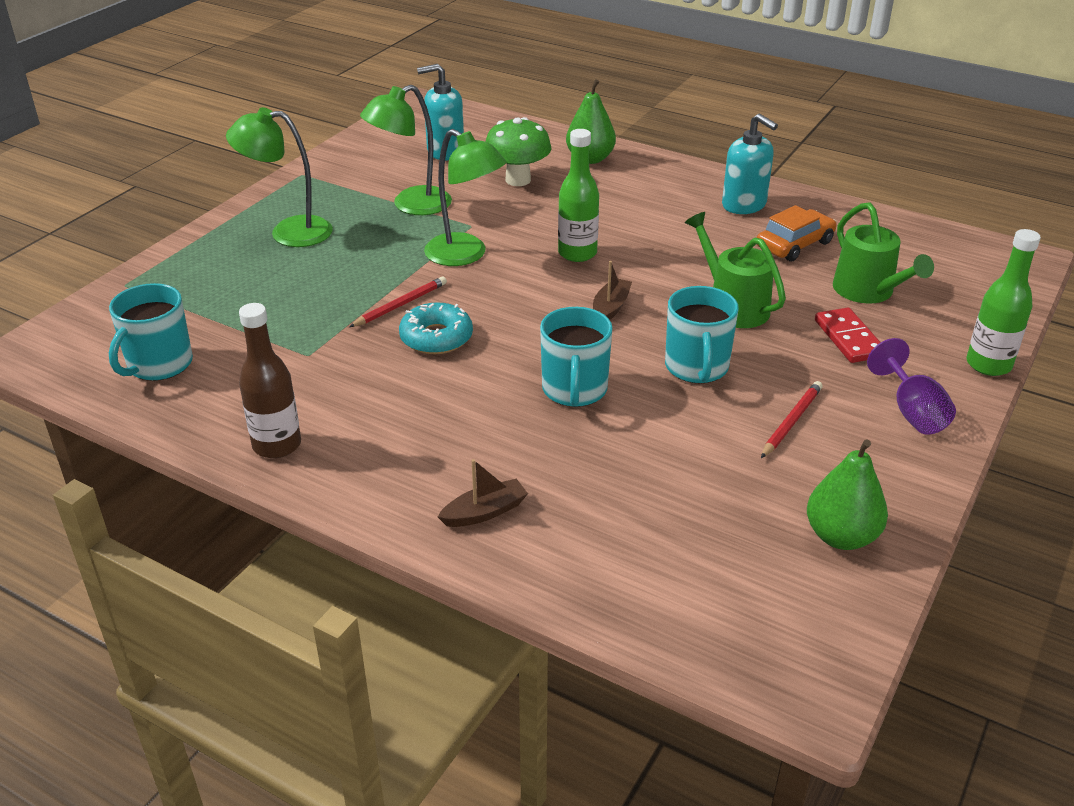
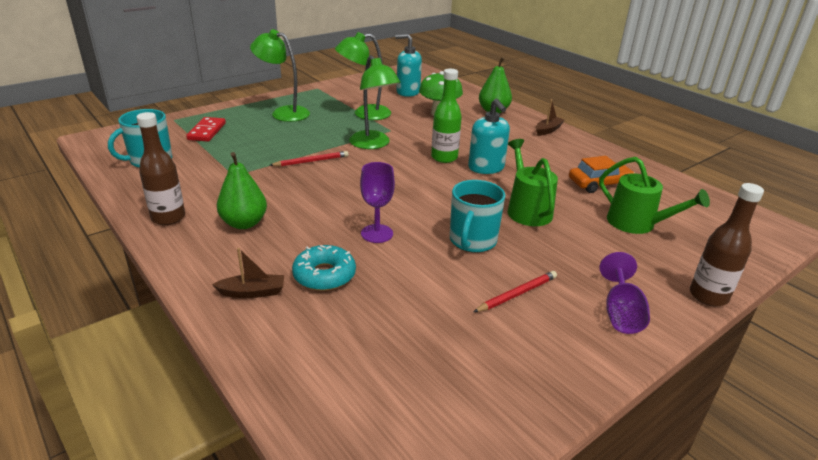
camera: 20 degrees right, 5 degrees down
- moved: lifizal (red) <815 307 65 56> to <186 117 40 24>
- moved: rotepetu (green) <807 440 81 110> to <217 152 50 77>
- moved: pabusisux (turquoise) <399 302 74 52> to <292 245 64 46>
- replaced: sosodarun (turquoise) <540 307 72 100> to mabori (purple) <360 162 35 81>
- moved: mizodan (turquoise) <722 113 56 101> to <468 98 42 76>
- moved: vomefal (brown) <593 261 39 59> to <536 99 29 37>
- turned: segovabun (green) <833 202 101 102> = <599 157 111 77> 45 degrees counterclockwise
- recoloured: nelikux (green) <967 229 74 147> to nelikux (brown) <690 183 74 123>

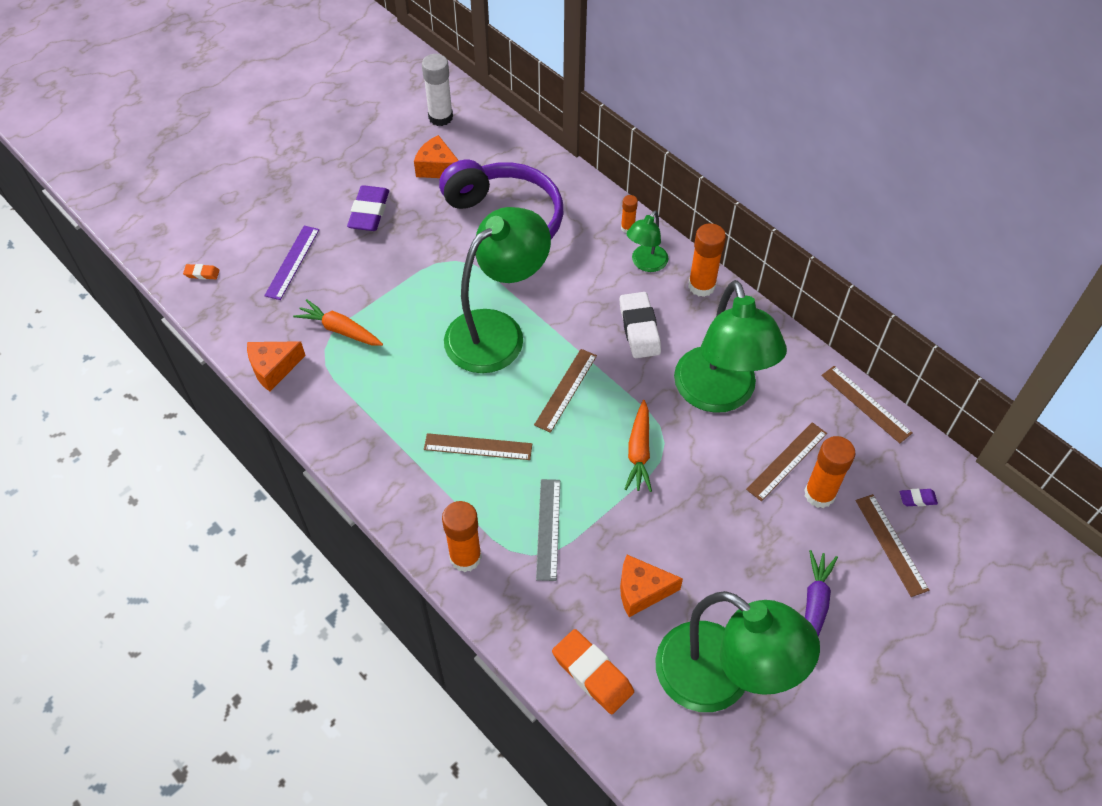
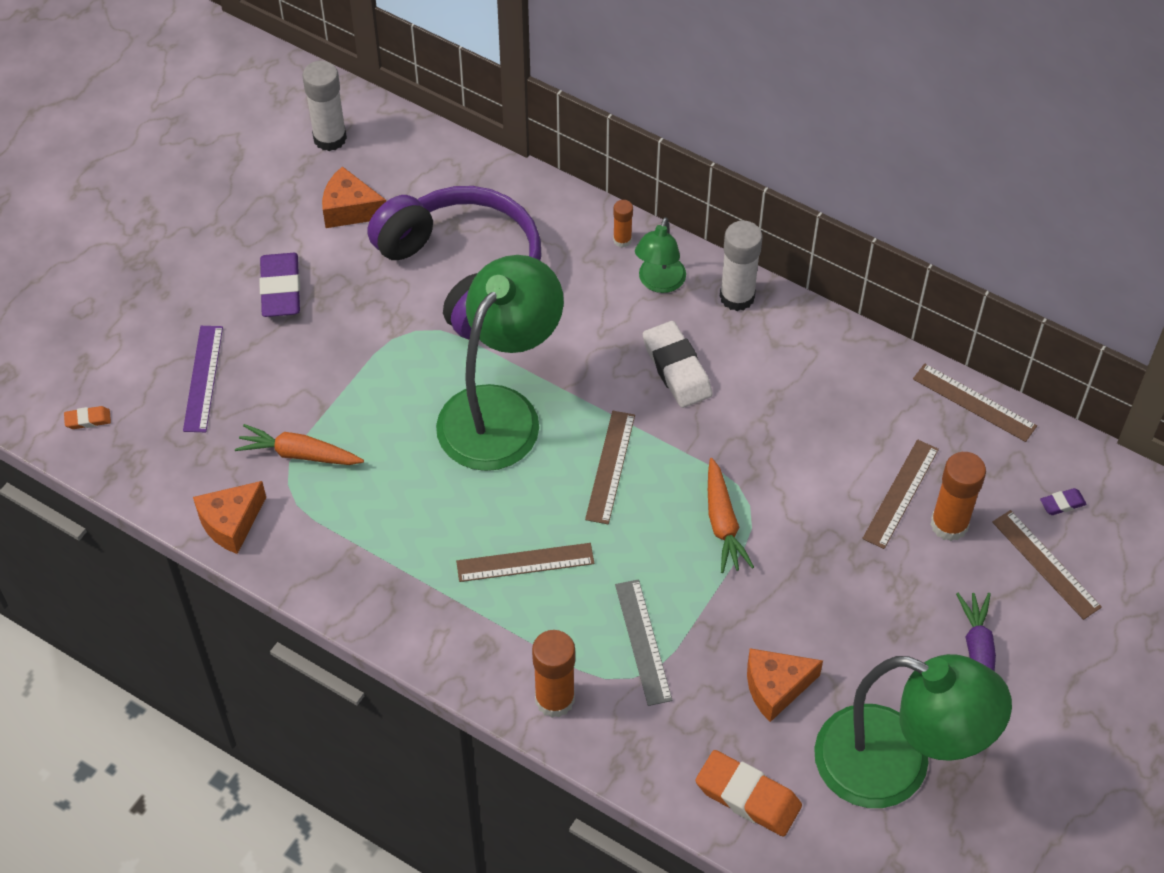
camera: 15 degrees left, 0 degrees up
- recoloured: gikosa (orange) <688 223 38 74> to gikosa (white) <720 221 42 90>
- removed: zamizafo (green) <674 280 113 133>

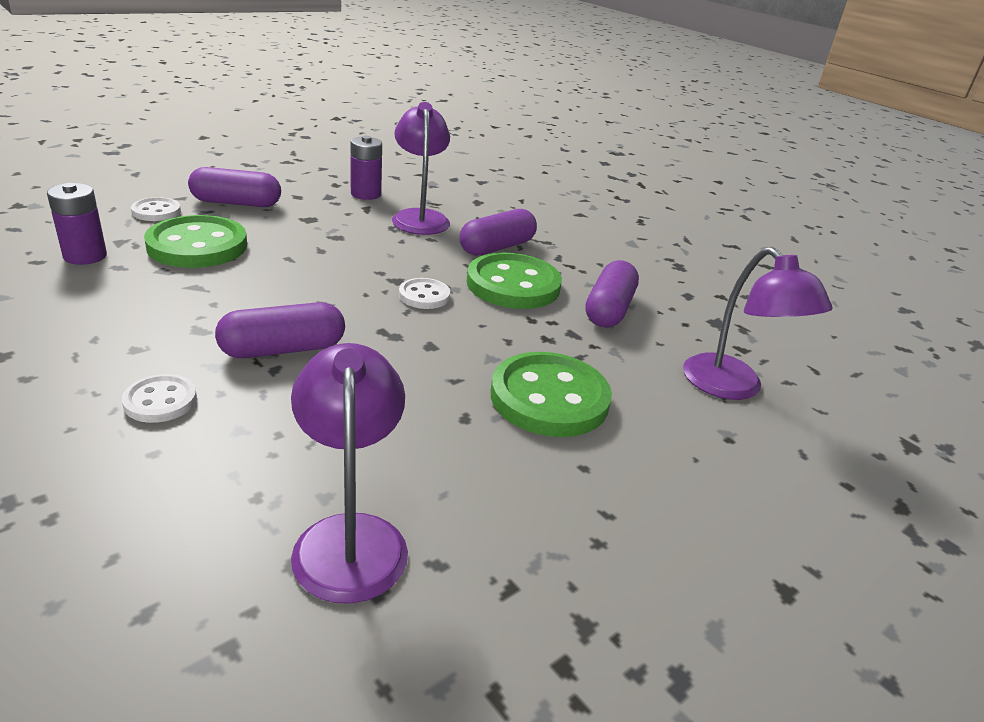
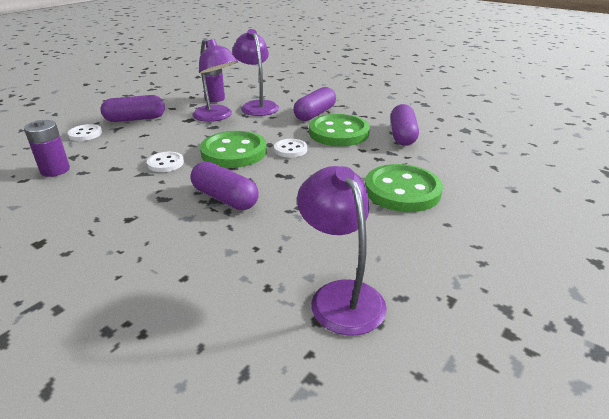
camera: 10 degrees left, 0 degrees up
- moved: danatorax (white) <122 374 75 49> to <147 152 37 20>
- turned: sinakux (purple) <215 302 130 56> = <190 162 69 48> 75 degrees clockwise
- moved: zamizafo (purple) <683 247 150 153> to <192 39 46 83>
- moved: danatorax (green) <144 215 103 53> to <200 131 67 37>

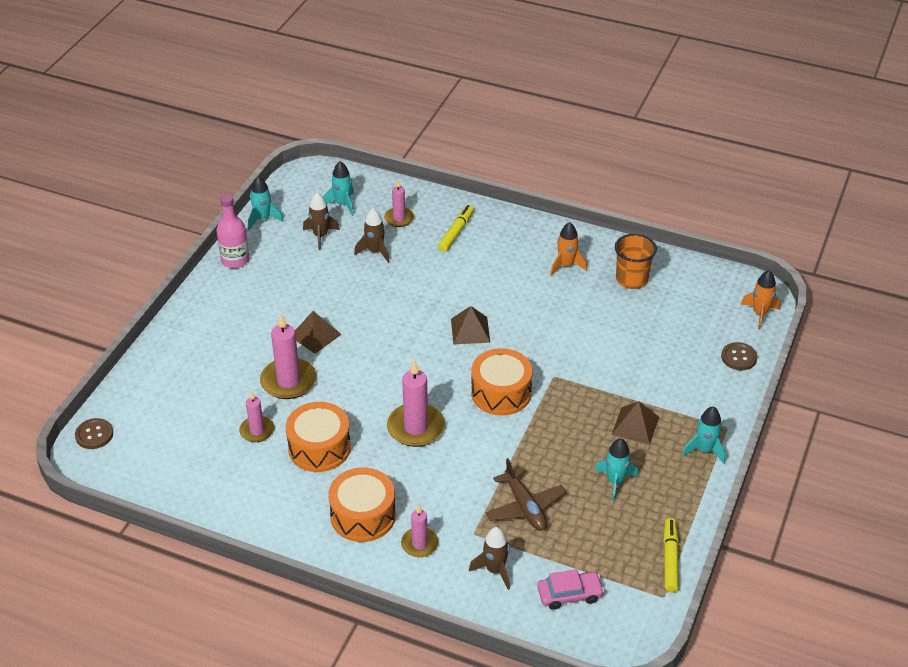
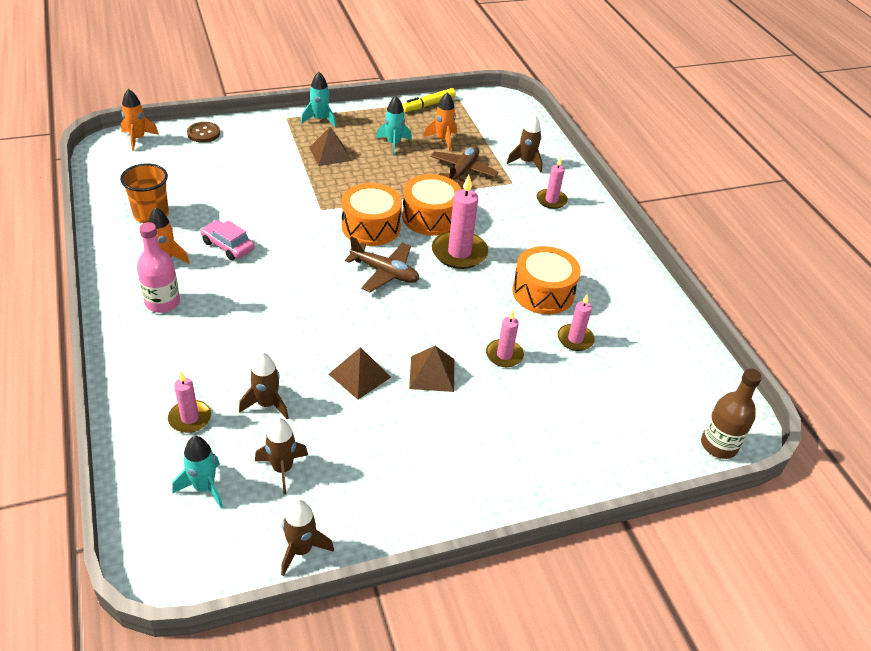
camera: 135 degrees left, 0 degrees up
- moved: nelikux (pink) <216 194 33 74> to <137 222 43 91>
- moved: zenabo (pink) <537 569 67 41> to <200 220 55 40>
- recoloured: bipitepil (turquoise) <248 176 35 54> to bipitepil (brown) <281 500 53 76>
- moved: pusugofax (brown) <451 306 39 38> to <329 347 62 52>
- added: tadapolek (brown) <345 236 74 56>
- moved: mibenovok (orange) <328 468 68 74> to <402 174 59 62>
- added: bipitepil (orange) <424 92 33 59>
- resized: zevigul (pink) <260 314 57 85> = <486 310 38 57> x0.60
- replaced: danatorax (brown) <75 418 38 31> to nelikux (brown) <701 368 61 91>
- removed: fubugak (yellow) <438 205 36 47>

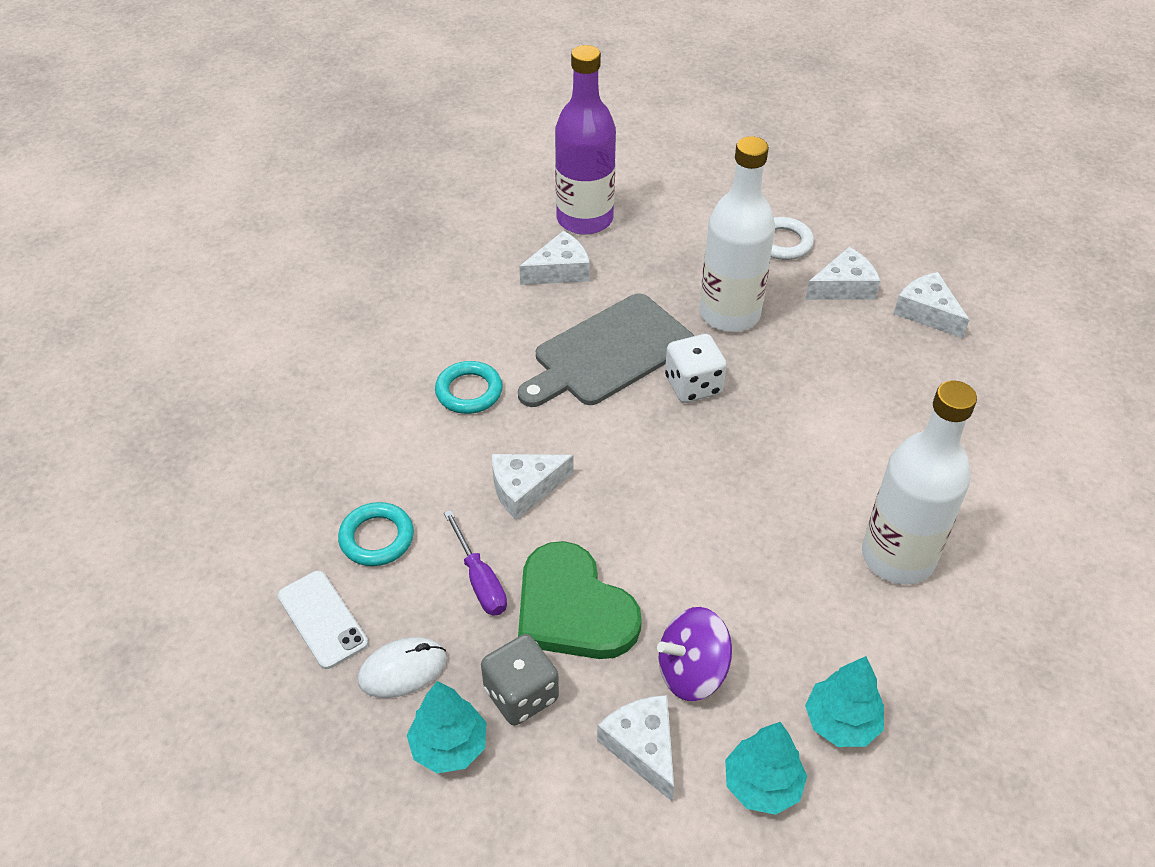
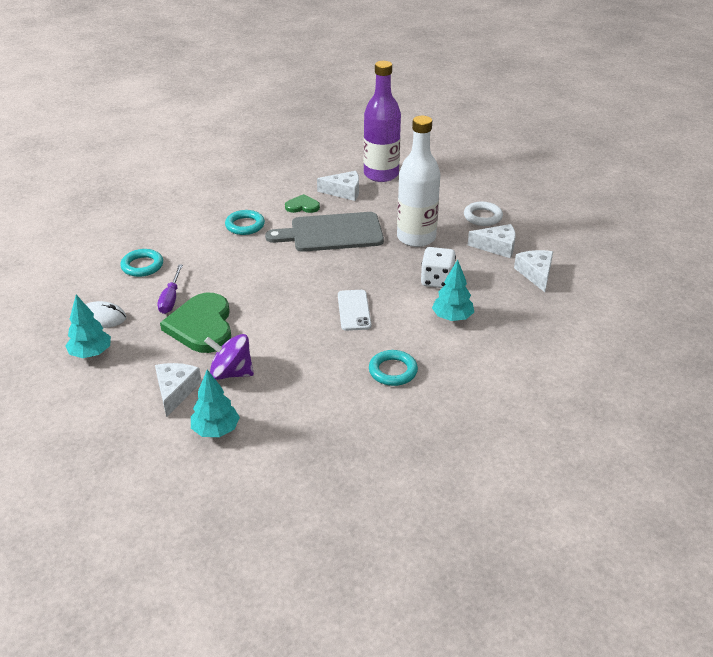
camera: 30 degrees right, 10 degrees down
- added: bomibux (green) <285 194 35 19>
- moved: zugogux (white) <278 571 90 98> to <338 290 33 41>
- replaced: nelikux (white) <862 380 115 205> to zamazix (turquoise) <369 350 49 36>
- moved: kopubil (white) <665 334 62 69> to <421 247 35 41>
- moved: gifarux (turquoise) <805 656 79 91> to <432 260 42 61>
- removed: kopubil (grey) <481 634 78 92>
- removed: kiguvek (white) <492 454 82 66>

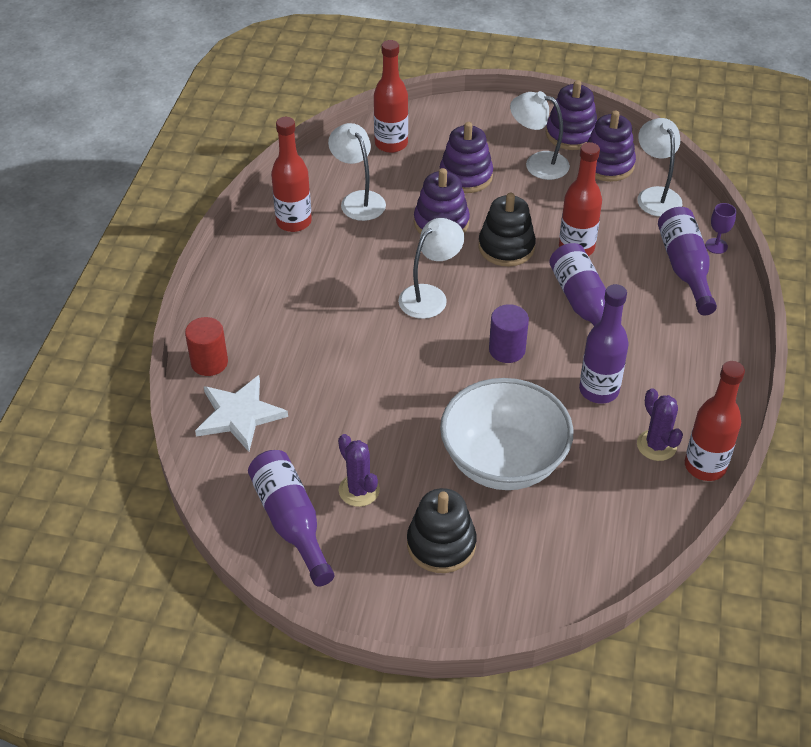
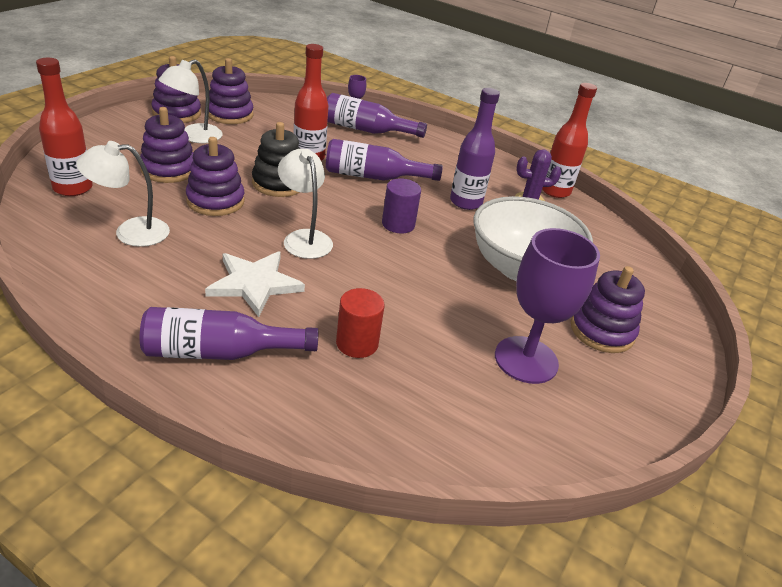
camera: 75 degrees left, 10 degrees down
- moved: nelikux (purple) <248 450 86 137> to <140 307 179 53>
- moved: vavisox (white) <195 375 93 77> to <205 251 100 66>
- moved: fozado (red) <185 317 43 59> to <336 288 49 70>
- replaced: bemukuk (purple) <338 434 42 73> to mabori (purple) <495 228 105 156>
- recoloured: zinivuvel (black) <407 488 69 85> to zinivuvel (purple) <571 266 74 87>
- removed: nelikux (red) <271 117 41 115>
- removed: zamizafo (white) <637 118 45 99>

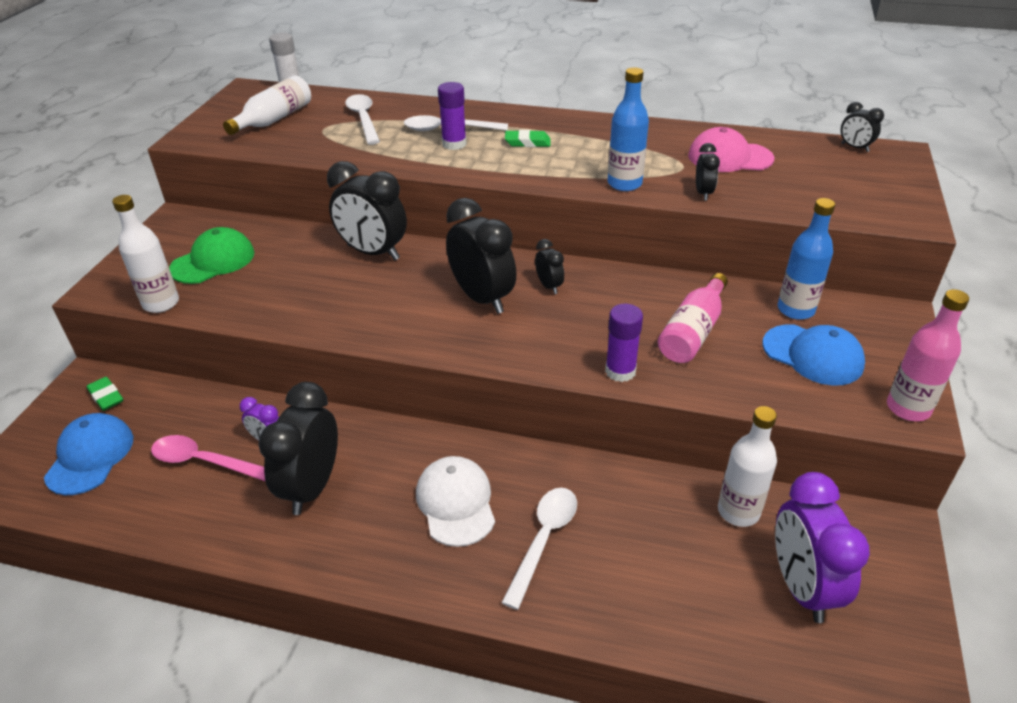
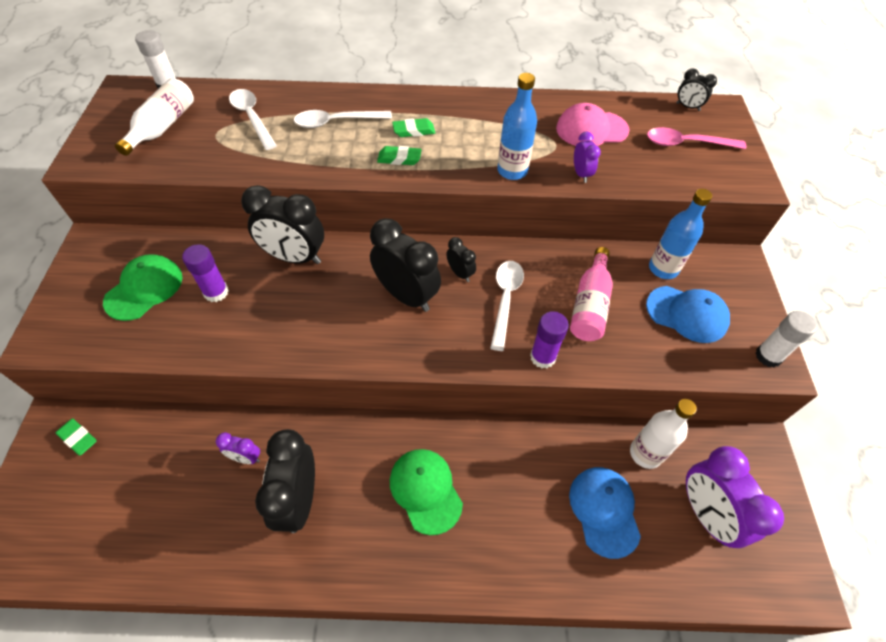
camera: 15 degrees left, 15 degrees up
- moved: gikosa (purple) <438 82 29 68> to <182 244 47 58>
- added: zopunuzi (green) <377 146 45 19>
- recoloured: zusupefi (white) <416 456 79 91> to zusupefi (green) <390 449 73 86>
- moved: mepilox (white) <501 488 76 122> to <490 261 34 90>
- moved: zusupefi (blue) <44 413 89 82> to <569 467 72 92>
- recoloured: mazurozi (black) <696 143 24 57> to mazurozi (purple) <574 132 27 51>
- moved: mepilox (pink) <151 435 115 47> to <647 127 99 22>
- replaced: nelikux (pink) <887 289 82 132> to gikosa (white) <755 311 62 56>
- removed: nelikux (white) <112 195 67 118>

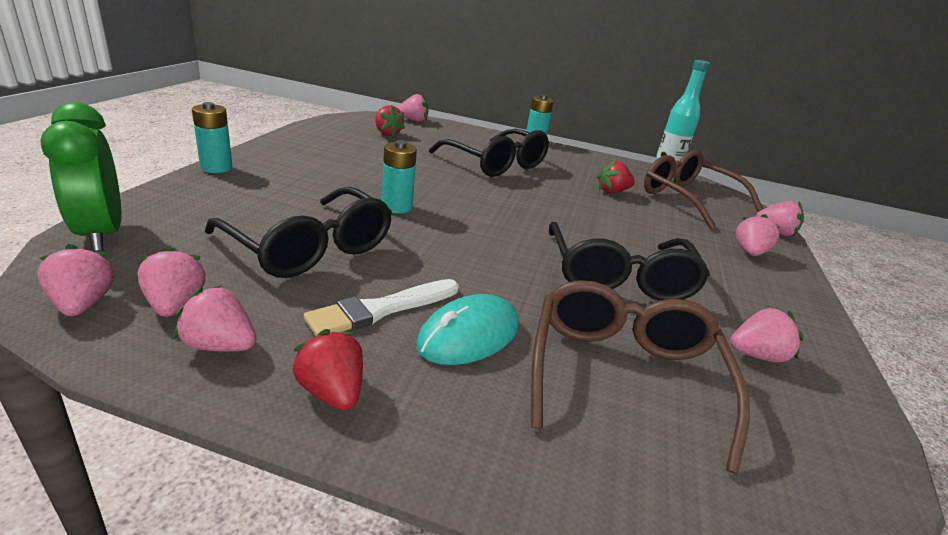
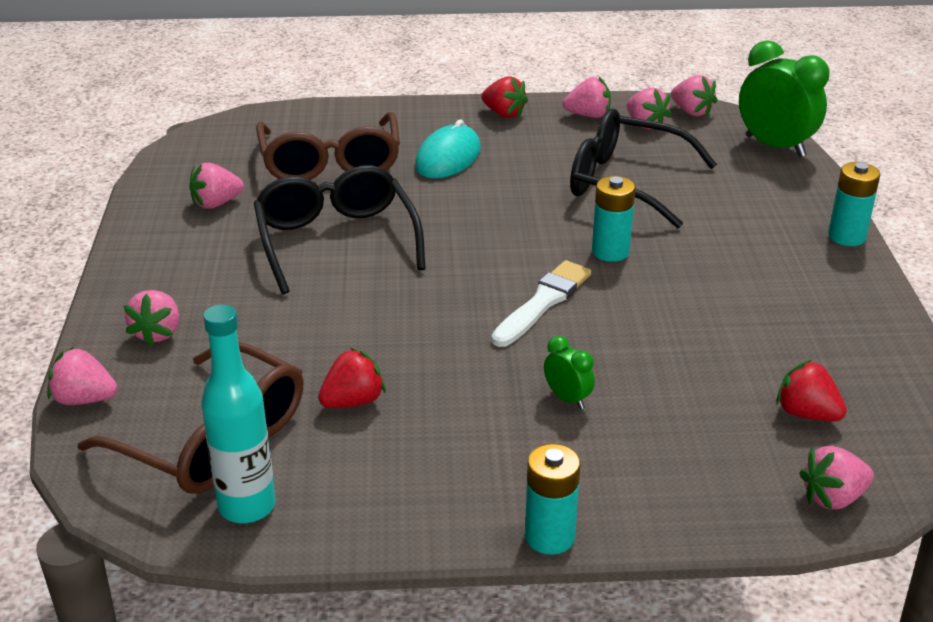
camera: 165 degrees right, 5 degrees up
- moved: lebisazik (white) <304 279 155 57> to <491 260 100 87>
- replaced: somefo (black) <429 129 120 48> to mazurozi (green) <544 335 51 74>

